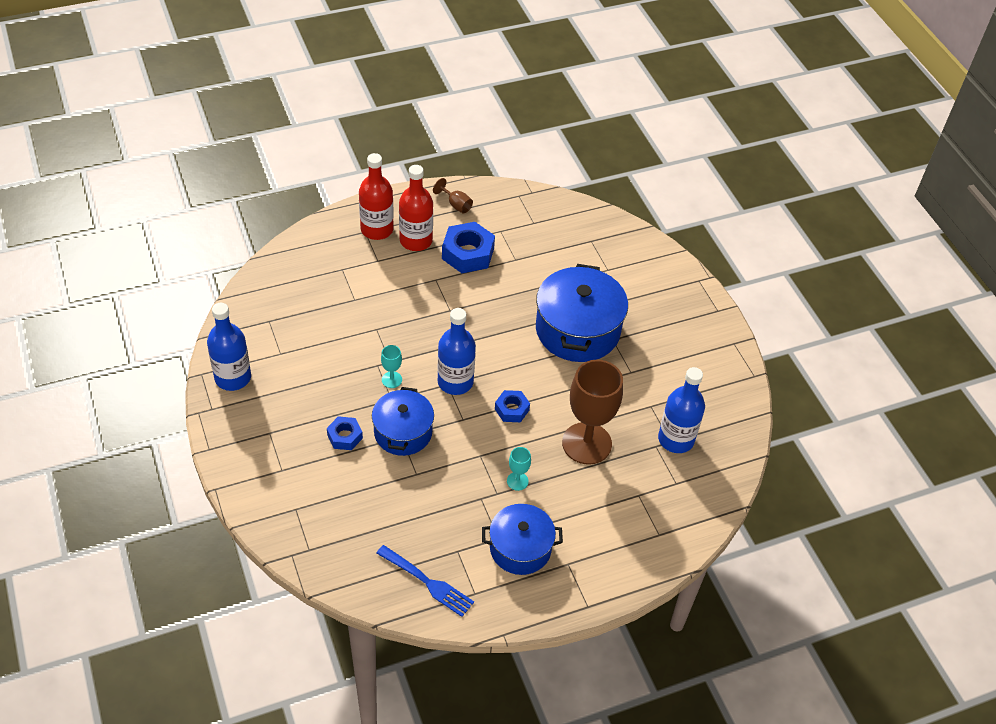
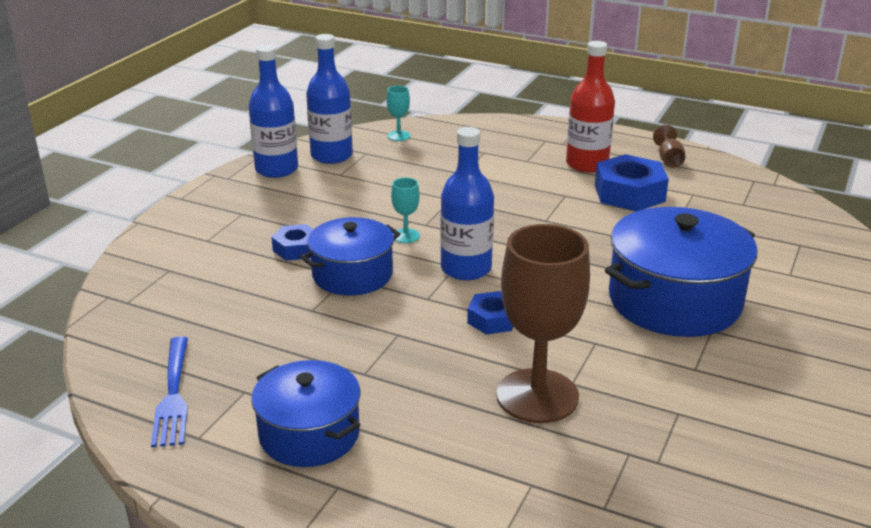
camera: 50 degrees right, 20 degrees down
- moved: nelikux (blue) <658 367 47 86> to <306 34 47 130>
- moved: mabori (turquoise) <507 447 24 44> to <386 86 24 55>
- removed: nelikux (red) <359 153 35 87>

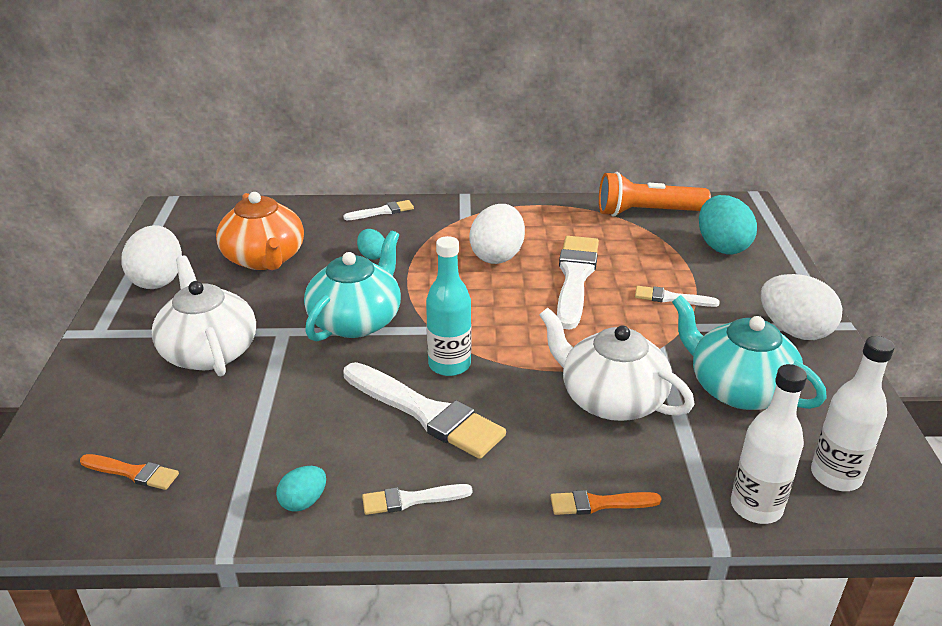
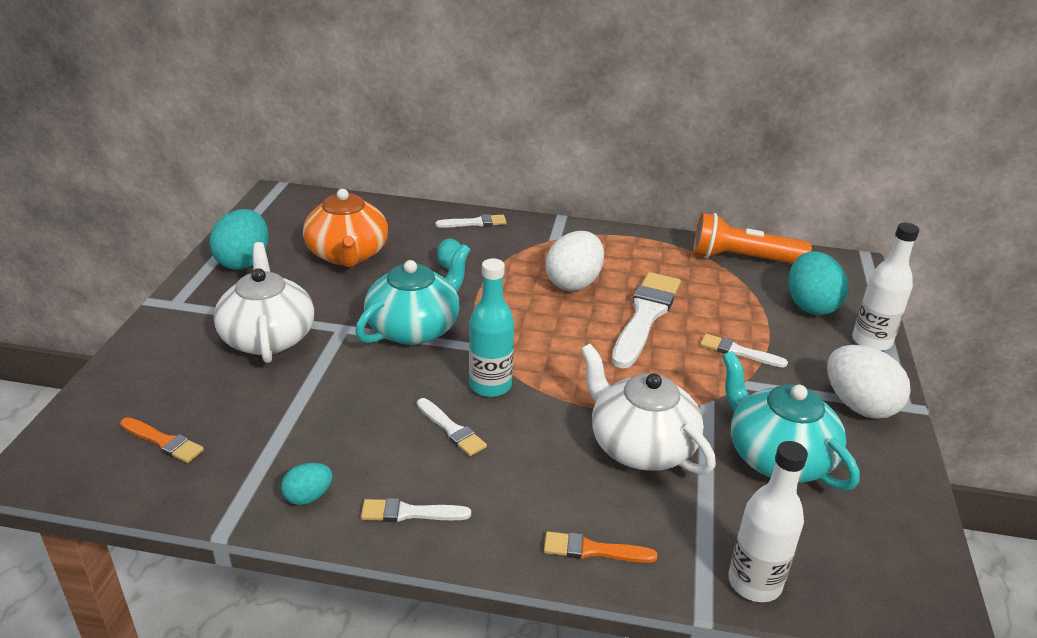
camera: 10 degrees right, 0 degrees up
- recoloured: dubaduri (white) <121 225 61 64> to dubaduri (turquoise) <209 209 60 61>
- resized: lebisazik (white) <343 362 163 97> = <417 398 70 58> x0.51
- moved: nelikux (white) <811 336 83 155> to <852 223 68 128>

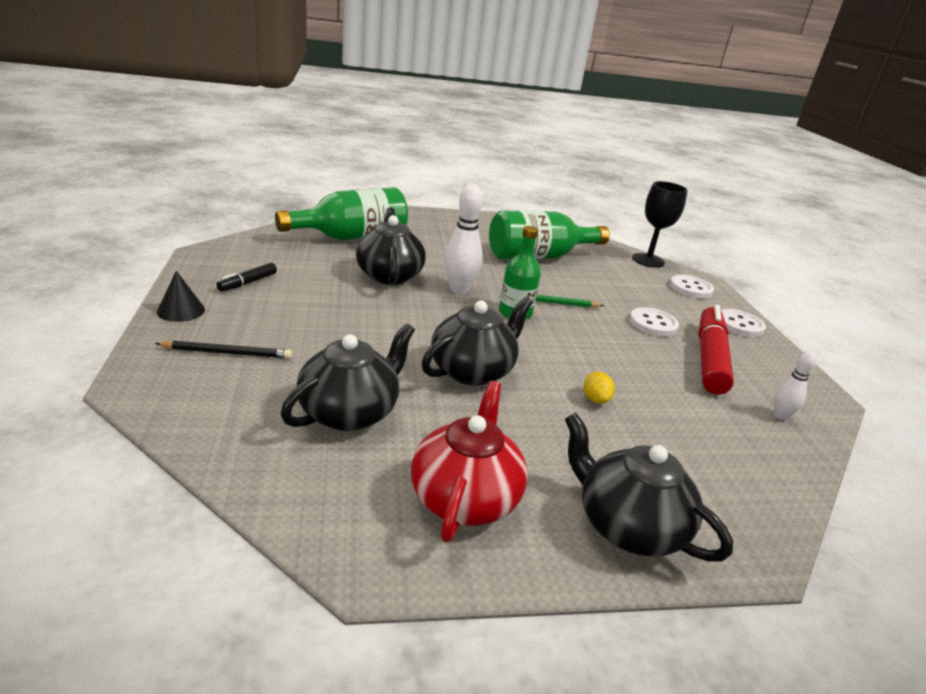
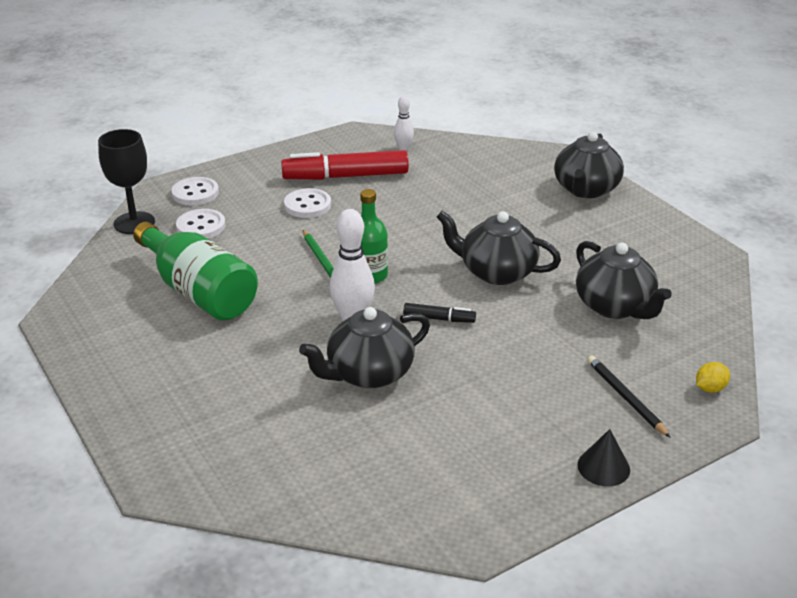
camera: 110 degrees left, 5 degrees up
- moved: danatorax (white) <721 309 45 28> to <176 209 50 30>
- moved: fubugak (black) <216 263 61 29> to <403 303 73 20>
- turned: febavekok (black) <281 323 134 108> = <576 241 96 78> 135 degrees counterclockwise
- moved: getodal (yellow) <584 372 31 32> to <696 362 34 31>
- removed: nelikux (green) <275 187 133 53>
- removed: febavekok (red) <411 381 117 161>

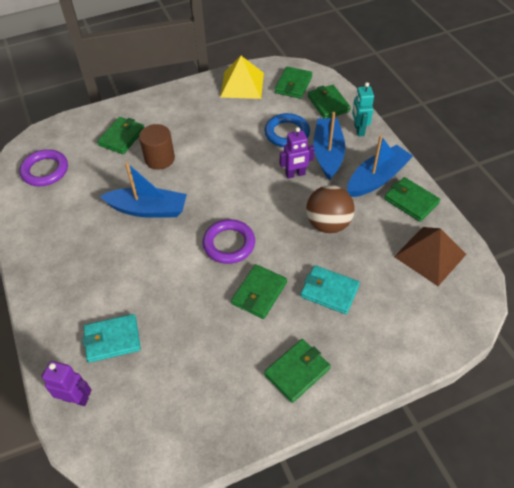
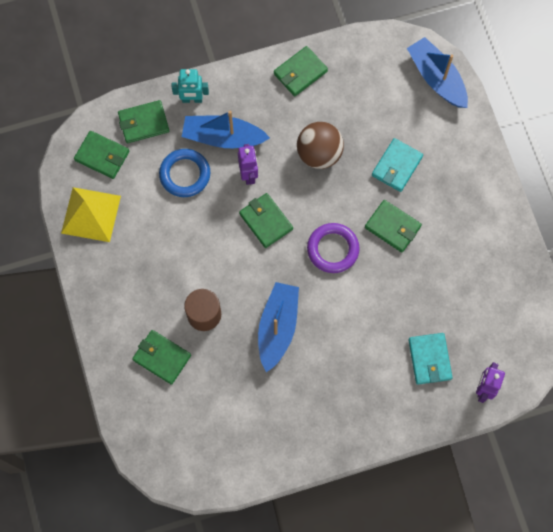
camera: 85 degrees left, 20 degrees up
- moved: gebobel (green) <264 339 67 64> to <239 193 54 55>
- moved: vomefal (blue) <347 135 66 62> to <407 37 61 71>
- removed: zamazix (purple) <19 149 49 37>
- removed: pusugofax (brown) <394 227 72 59>

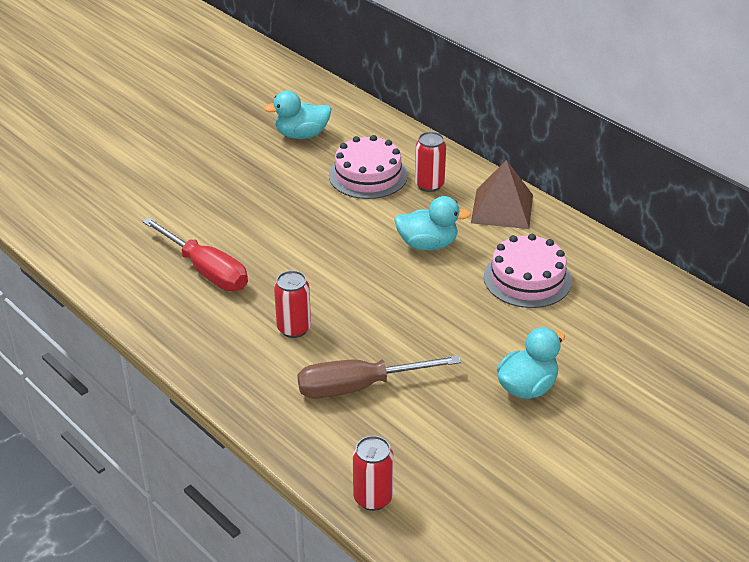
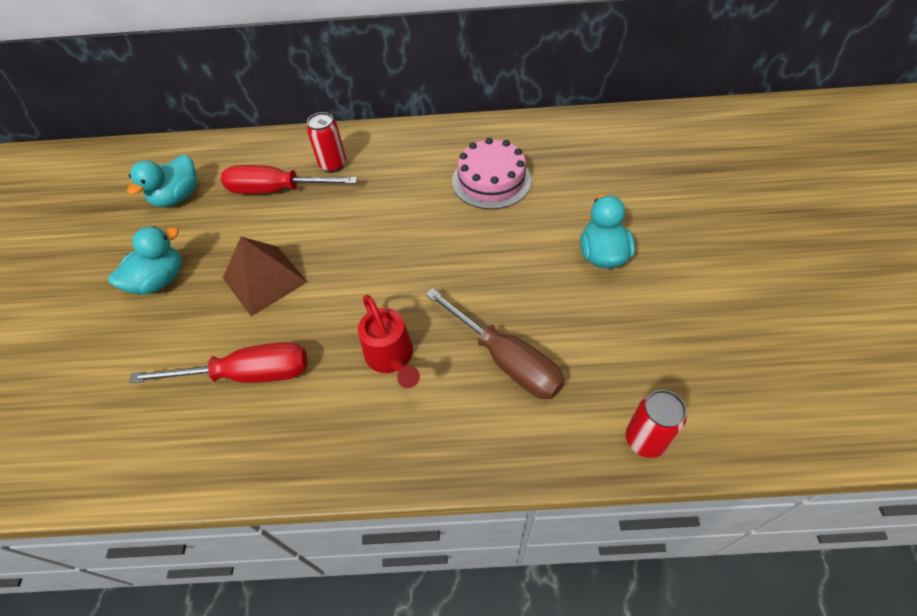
camera: 45 degrees left, 15 degrees up
- moved: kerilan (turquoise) <394 196 77 55> to <108 226 74 68>
- replaced: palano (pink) <329 135 79 64> to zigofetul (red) <221 165 136 29>
- moved: pusugofax (brown) <471 160 62 69> to <223 237 84 79>
- replaced: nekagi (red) <274 270 37 68> to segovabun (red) <358 295 62 93>
- turned: zigofetul (brown) <297 355 164 44> = <425 288 139 111> 75 degrees counterclockwise

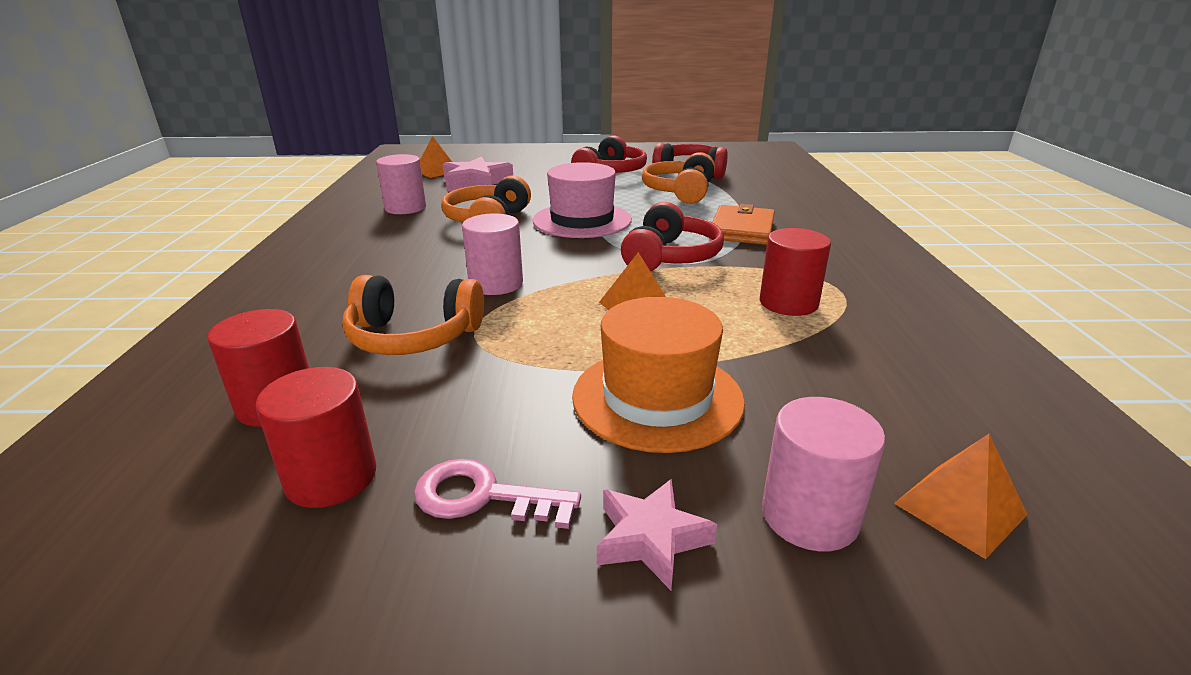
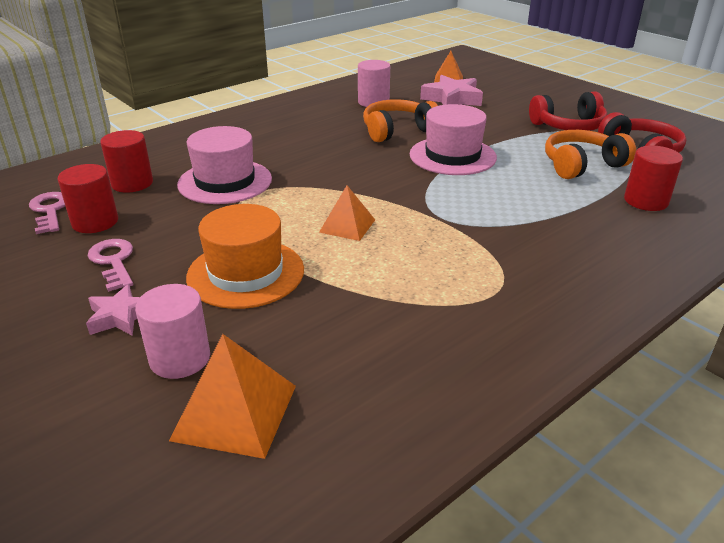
camera: 50 degrees right, 5 degrees up
- added: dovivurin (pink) <29 192 36 42>
- resized: pusugofax (orange) <894 434 134 125> = <169 334 127 125> x1.53
- replaced: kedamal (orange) <342 275 142 80> to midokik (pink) <177 126 95 78>
- moved: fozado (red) <760 228 71 88> to <624 146 59 65>
- removed: fozado (pink) <462 213 61 82>
- removed: kedamal (red) <621 202 103 69>
- removed: gebobel (orange) <709 204 66 41>

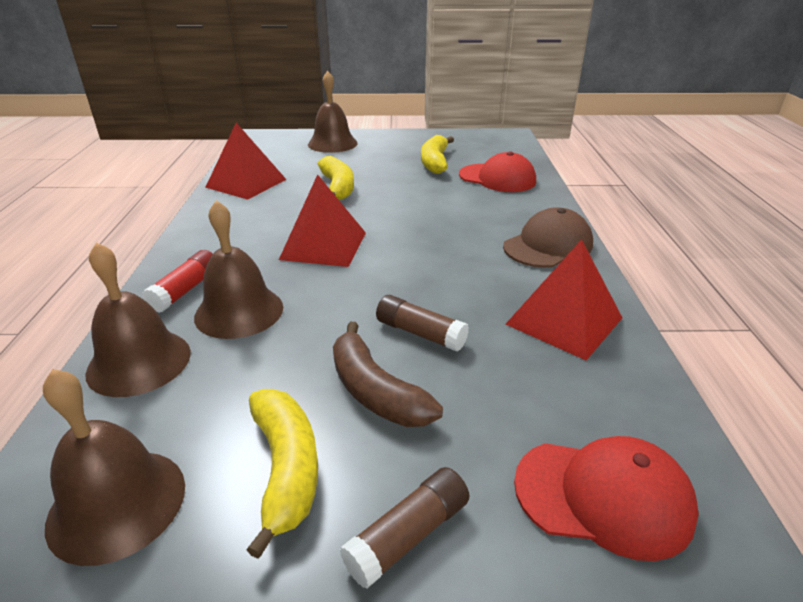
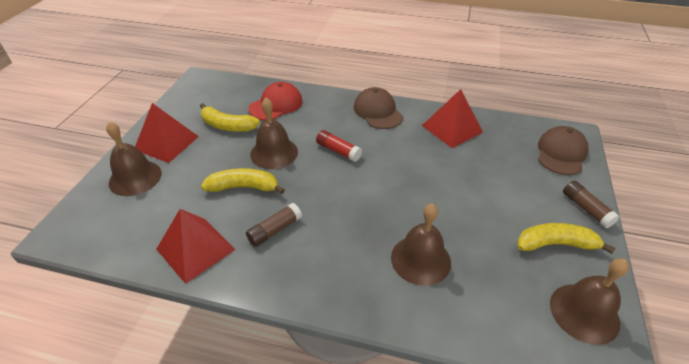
camera: 75 degrees left, 10 degrees up
- moved: pusugofax (red) <279 174 87 93> to <135 103 64 60>
- moved: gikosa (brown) <376 295 93 57> to <246 203 56 44>
- moved: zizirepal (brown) <85 242 106 155> to <250 98 48 71>
- moved: gikosa (red) <142 250 71 63> to <316 130 46 32>
- recoloured: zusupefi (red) <514 436 185 125> to zusupefi (brown) <538 126 51 49>
- removed: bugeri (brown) <333 322 110 105>

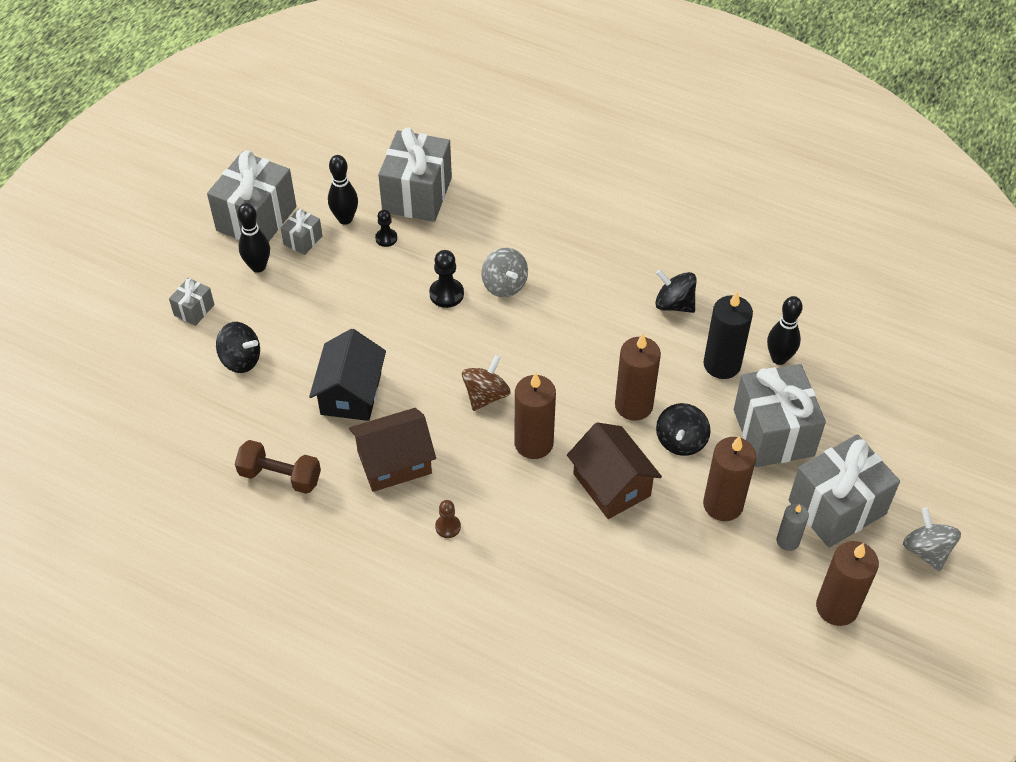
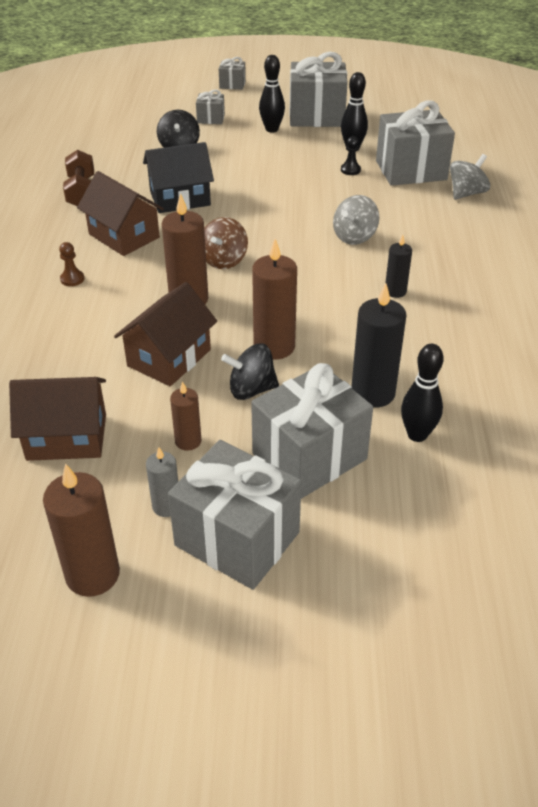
camera: 65 degrees right, 10 degrees down
- added: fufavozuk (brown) <9 377 97 84>
- resized: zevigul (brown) <703 436 53 85> = <170 382 31 69> x0.57
- turned: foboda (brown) <462 355 48 56> = <204 217 44 52> 105 degrees clockwise
- moved: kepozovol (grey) <281 209 42 46> to <219 57 27 33>
- added: zevigul (black) <386 235 26 63>
- moved: foboda (grey) <903 508 58 63> to <450 154 40 46>
- removed: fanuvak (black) <429 250 35 58>
- removed: foboda (black) <655 269 42 44>

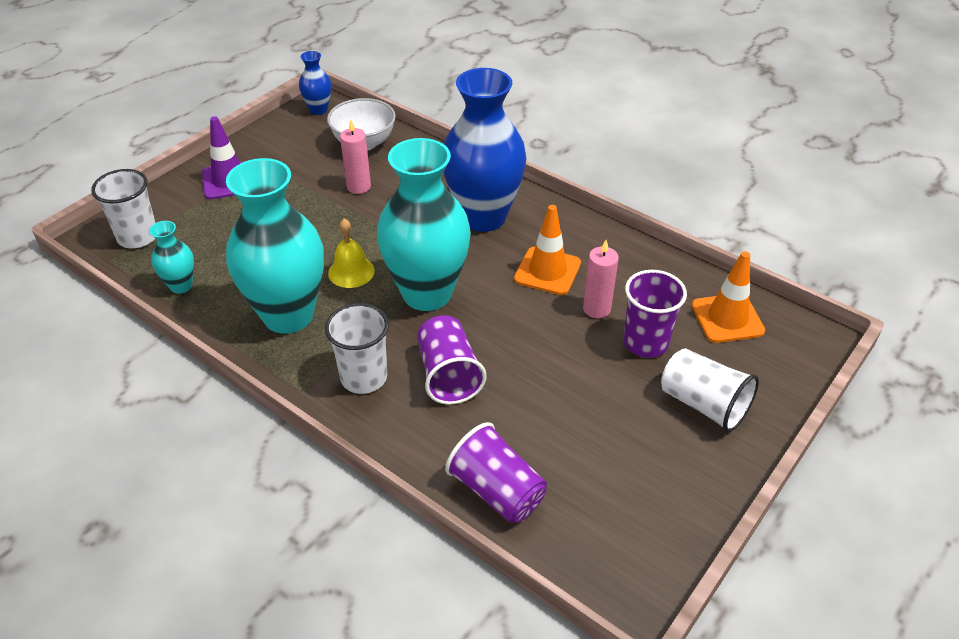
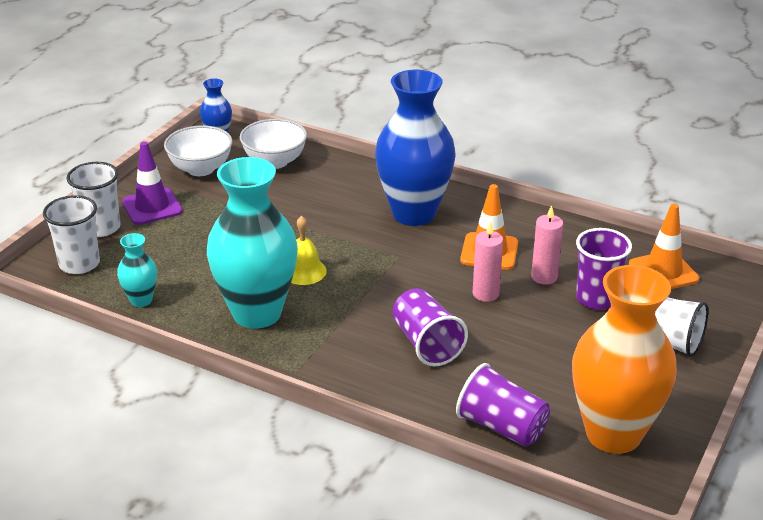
camera: 10 degrees left, 10 degrees down
- moved: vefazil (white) <325 303 64 91> to <67 162 53 75>
- added: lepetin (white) <164 125 68 51>
- moved: zevigul (pink) <340 120 31 74> to <473 221 30 81>
- added: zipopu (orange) <572 265 105 189>
- removed: zipopu (turquoise) <377 138 94 173>

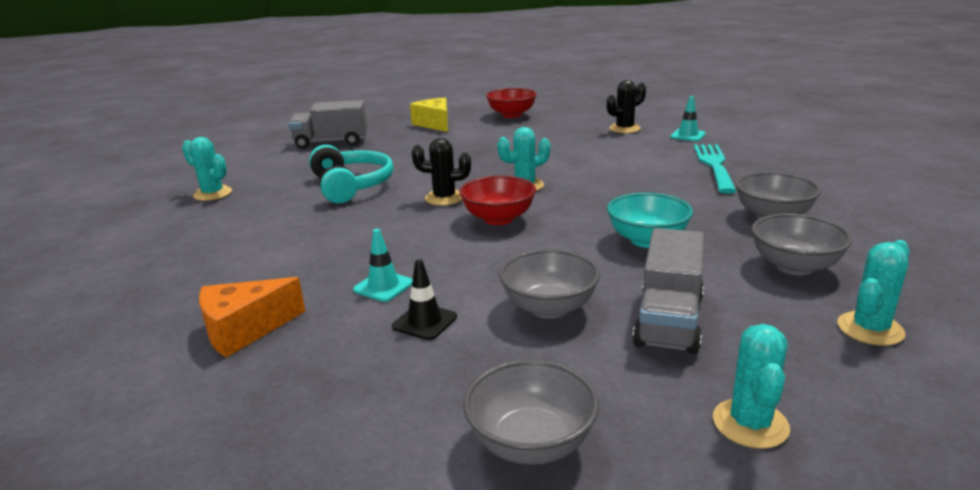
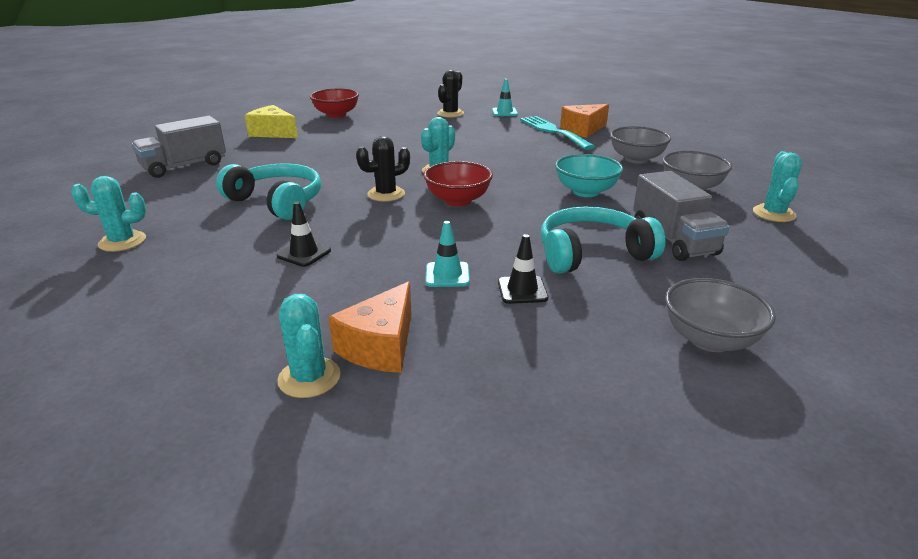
camera: 35 degrees left, 5 degrees up
- added: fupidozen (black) <277 202 54 65>
- moved: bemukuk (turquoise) <713 324 77 124> to <277 294 64 104>
- replaced: lepetin (grey) <499 249 101 70> to kedamal (turquoise) <541 207 125 67>
- added: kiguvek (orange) <560 104 49 34>

